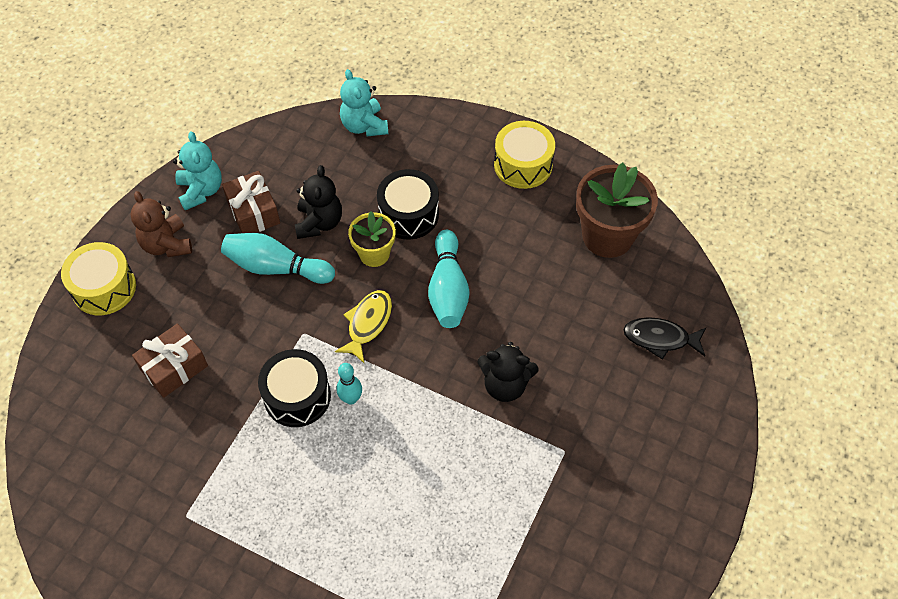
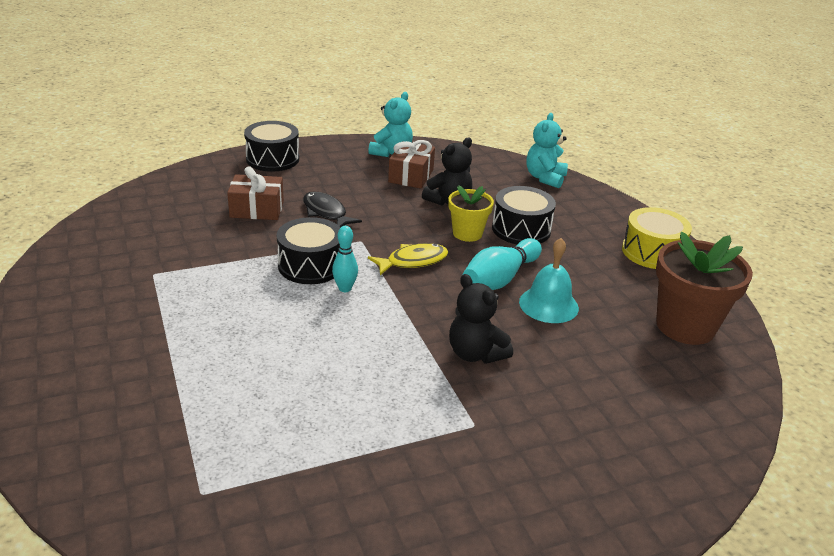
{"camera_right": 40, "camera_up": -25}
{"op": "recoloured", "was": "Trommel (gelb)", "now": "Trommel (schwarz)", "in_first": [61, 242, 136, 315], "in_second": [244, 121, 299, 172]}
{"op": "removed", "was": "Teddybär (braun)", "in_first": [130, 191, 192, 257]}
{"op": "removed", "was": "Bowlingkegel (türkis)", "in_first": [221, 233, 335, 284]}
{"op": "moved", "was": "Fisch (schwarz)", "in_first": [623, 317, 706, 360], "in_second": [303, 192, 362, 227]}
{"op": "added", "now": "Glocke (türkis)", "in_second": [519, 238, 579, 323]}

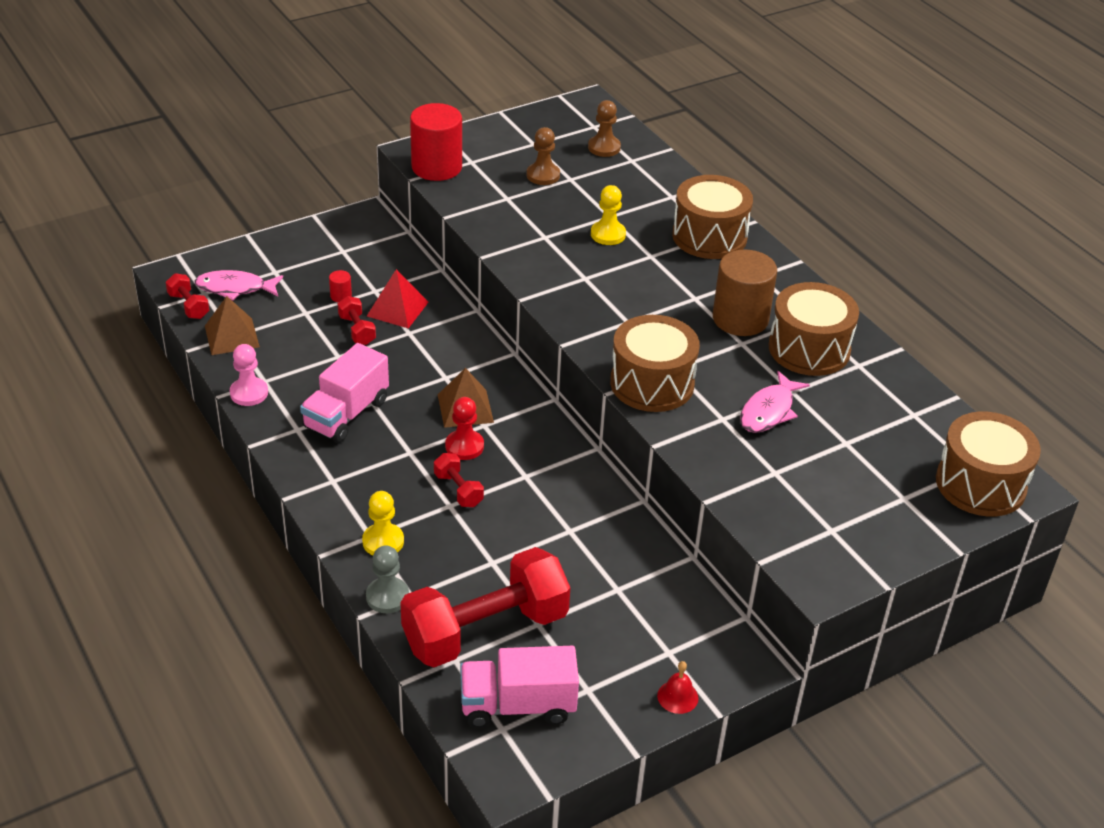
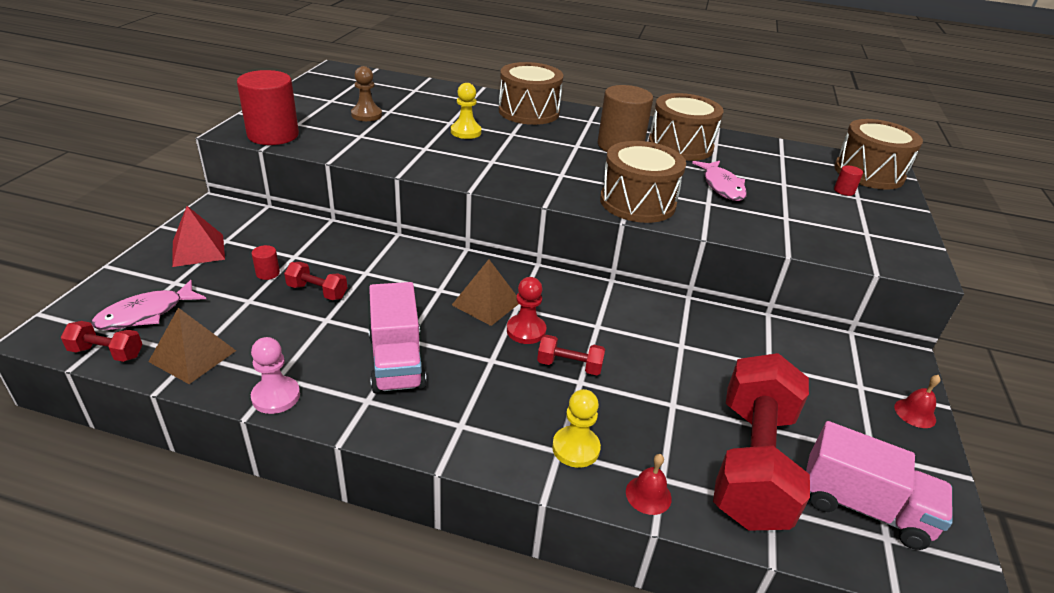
{"camera_right": -45, "camera_up": -5}
{"op": "replaced", "was": "Bauer (grau)", "now": "Glocke (rot)", "in_first": [366, 545, 409, 613], "in_second": [626, 454, 672, 515]}
{"op": "moved", "was": "Pyramide (rot)", "in_first": [367, 269, 428, 329], "in_second": [172, 206, 225, 267]}
{"op": "turned", "was": "Lastwagen (rosa)", "in_first": [460, 646, 579, 728], "in_second": [806, 421, 952, 550], "clockwise": -105}
{"op": "removed", "was": "Bauer (braun)", "in_first": [588, 100, 621, 157]}
{"op": "added", "now": "Vollzylinder (rot)", "in_second": [834, 165, 863, 196]}

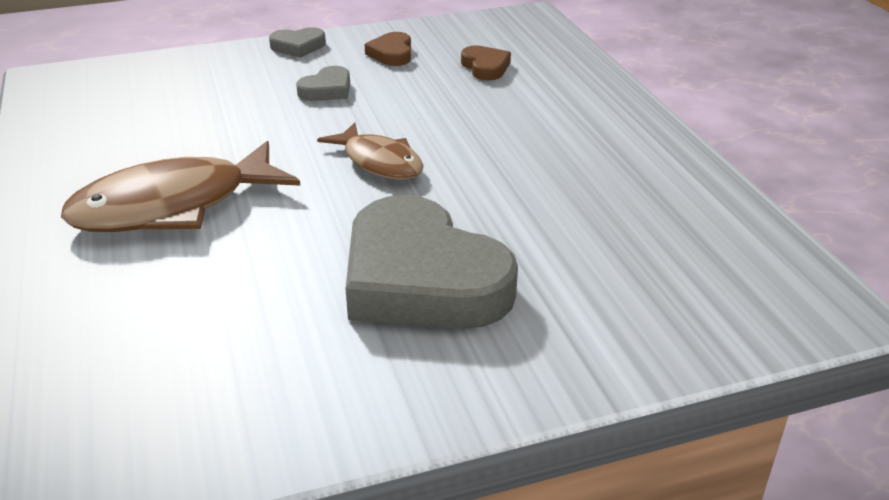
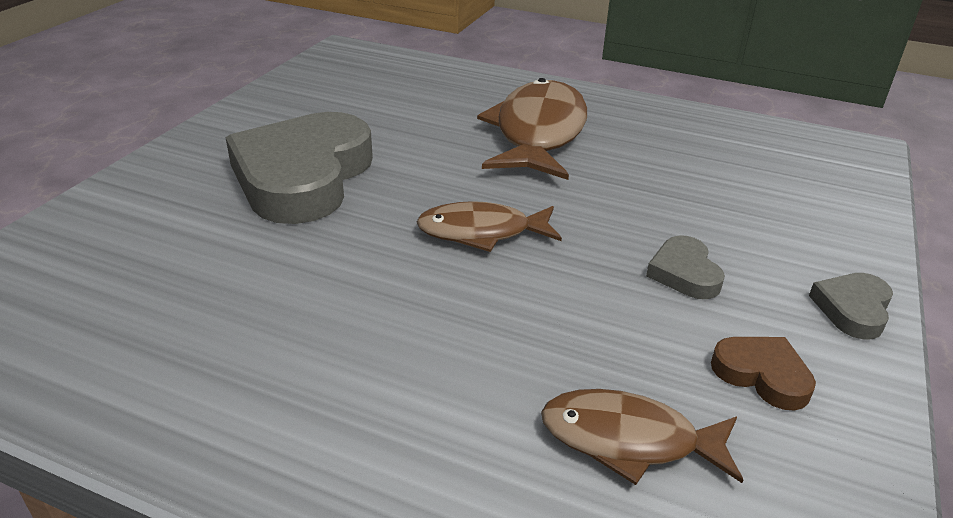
{"camera_right": 130, "camera_up": 0}
{"op": "turned", "was": "Herz (grau)", "in_first": [345, 195, 518, 329], "in_second": [226, 112, 373, 224], "clockwise": -75}
{"op": "replaced", "was": "Herz (braun)", "now": "Fisch (braun)", "in_first": [461, 45, 511, 81], "in_second": [541, 389, 743, 485]}

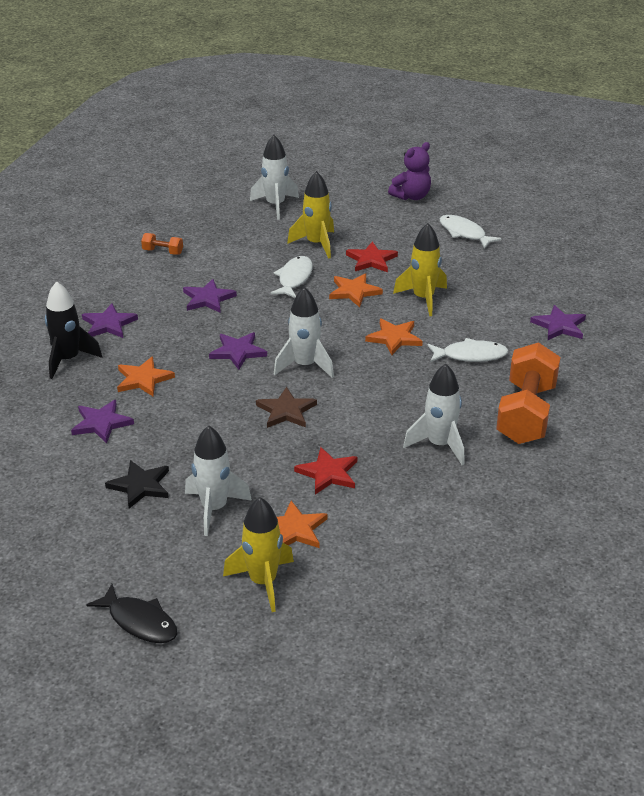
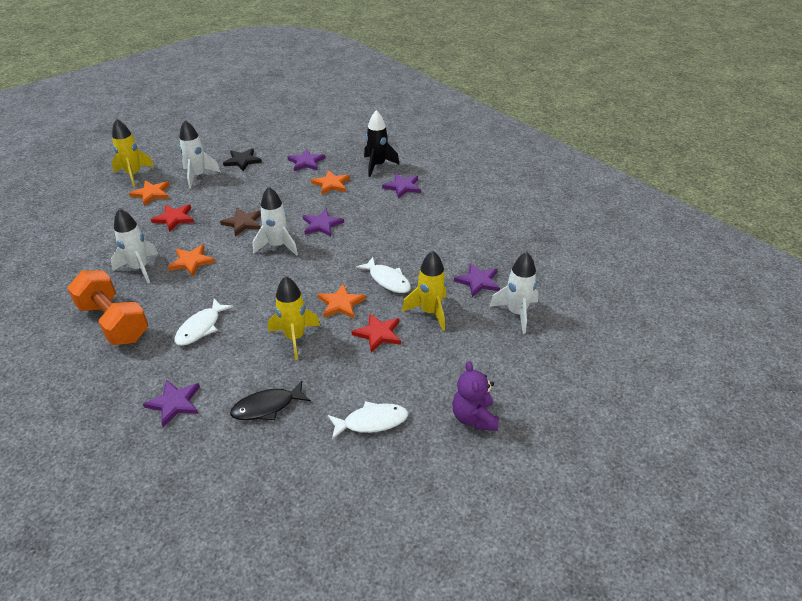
{"camera_right": 120, "camera_up": 5}
{"op": "moved", "was": "Fisch (schwarz)", "in_first": [87, 584, 178, 643], "in_second": [230, 381, 311, 420]}
{"op": "removed", "was": "Hantel (orange)", "in_first": [141, 233, 183, 255]}
{"op": "moved", "was": "Stern (lila)", "in_first": [183, 279, 237, 313], "in_second": [454, 263, 500, 297]}
{"op": "moved", "was": "Stern (orange)", "in_first": [365, 319, 423, 355], "in_second": [168, 244, 215, 276]}

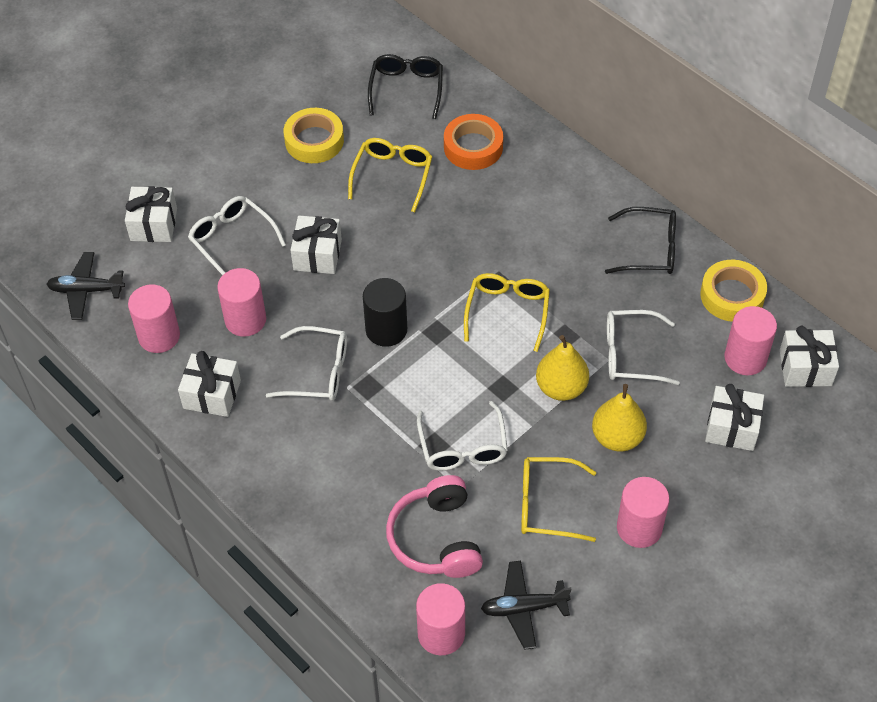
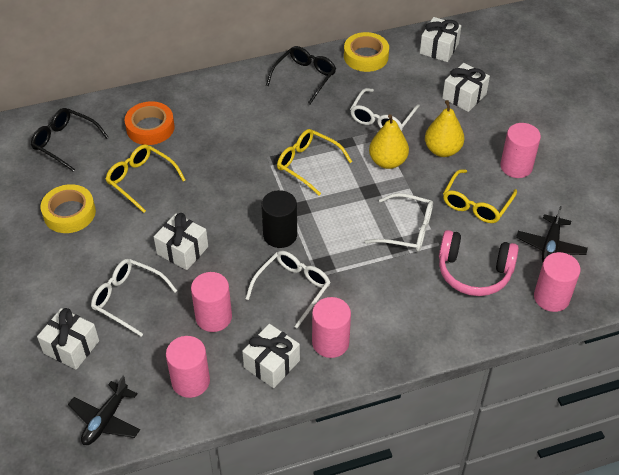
{"camera_right": -65, "camera_up": -5}
{"op": "turned", "was": "Brille (weiß)", "in_first": [188, 196, 286, 275], "in_second": [91, 259, 177, 337], "clockwise": 45}
{"op": "moved", "was": "Vollzylinder (rosa)", "in_first": [725, 306, 777, 375], "in_second": [312, 297, 351, 358]}

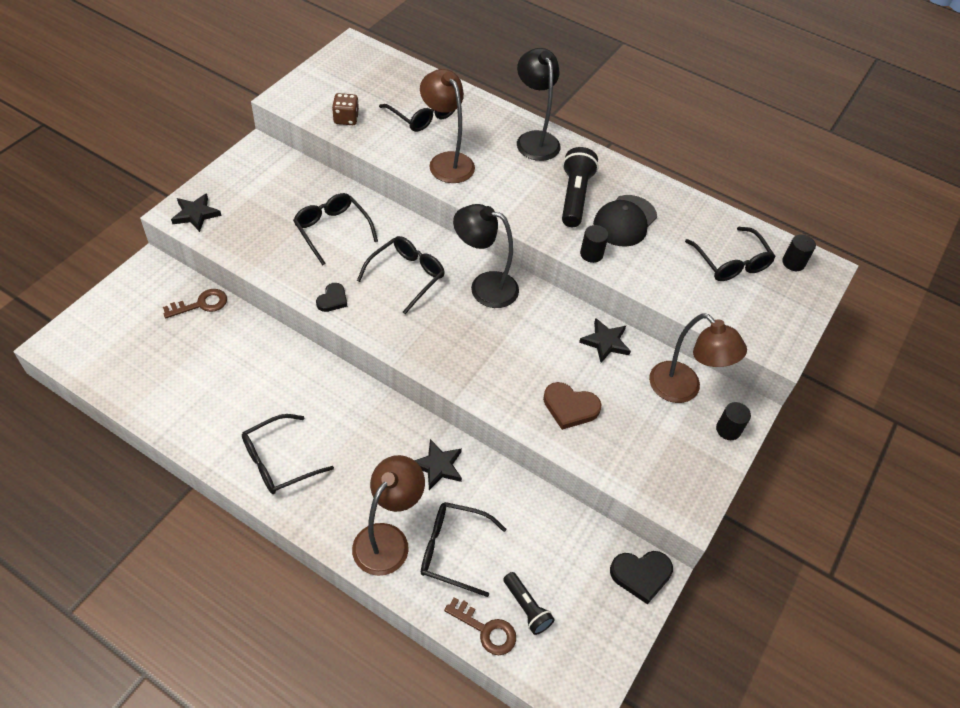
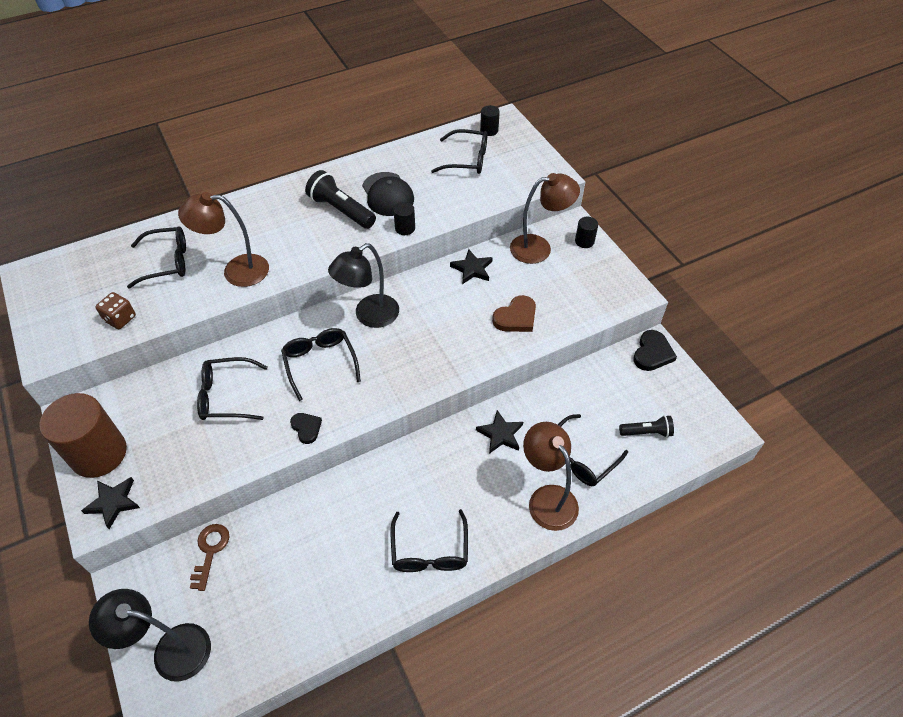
{"camera_right": -55, "camera_up": 0}
{"op": "removed", "was": "Schlüssel (braun)", "in_first": [444, 597, 516, 655]}
{"op": "moved", "was": "Lampe (schwarz)", "in_first": [517, 48, 560, 161], "in_second": [89, 589, 211, 682]}
{"op": "added", "now": "Vollzylinder (braun)", "in_second": [39, 393, 127, 478]}

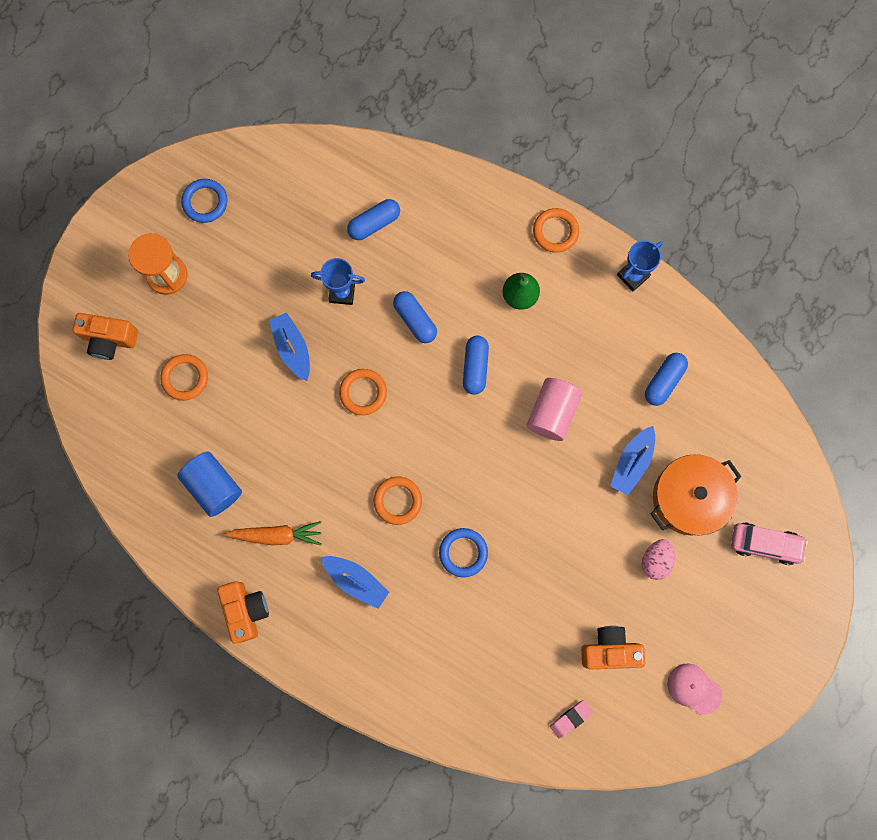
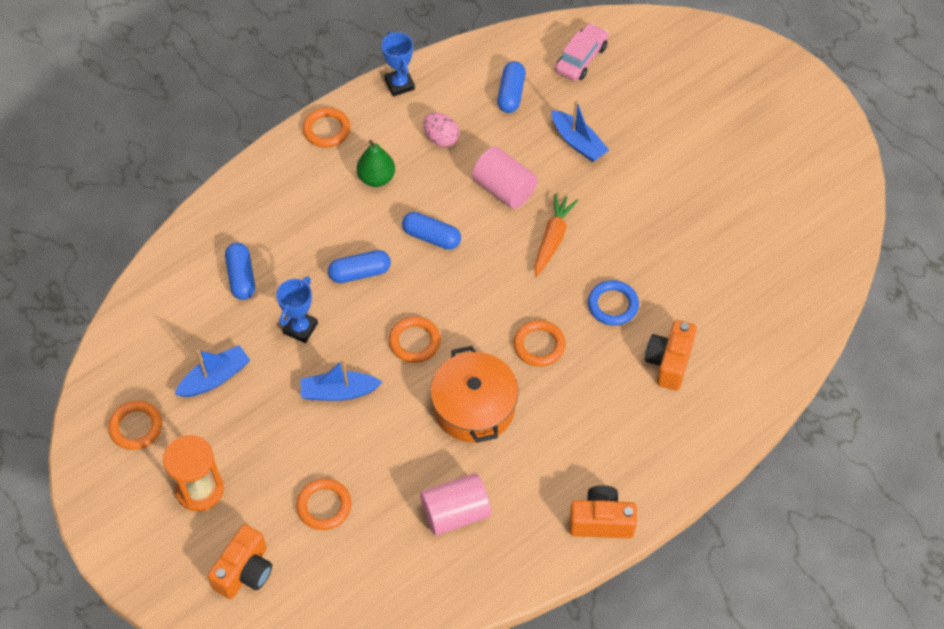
{"camera_right": -70, "camera_up": -20}
{"op": "recoloured", "was": "Vollzylinder (blau)", "now": "Vollzylinder (rosa)", "in_first": [177, 451, 242, 517], "in_second": [420, 473, 491, 535]}
{"op": "recoloured", "was": "Ring (blau)", "now": "Ring (orange)", "in_first": [181, 179, 228, 223], "in_second": [108, 401, 162, 450]}
{"op": "moved", "was": "Karotte (orange)", "in_first": [223, 521, 321, 545], "in_second": [535, 194, 578, 277]}
{"op": "moved", "was": "Boot (blau)", "in_first": [321, 556, 389, 609], "in_second": [175, 345, 250, 397]}
{"op": "removed", "was": "Radiergummi (rosa)", "in_first": [550, 700, 593, 739]}
{"op": "moved", "was": "Kamera (orange)", "in_first": [581, 626, 645, 669], "in_second": [645, 320, 697, 390]}
{"op": "moved", "was": "Ei (rosa)", "in_first": [642, 539, 675, 580], "in_second": [423, 112, 459, 147]}
{"op": "turned", "was": "Kapsel (blau)", "in_first": [645, 353, 688, 406], "in_second": [497, 61, 526, 113], "clockwise": 45}
{"op": "moved", "was": "Kochtopf (orange)", "in_first": [651, 454, 742, 535], "in_second": [430, 346, 518, 443]}
{"op": "removed", "was": "Kappe (rosa)", "in_first": [667, 664, 722, 715]}
{"op": "moved", "was": "Auto (rosa)", "in_first": [731, 522, 808, 565], "in_second": [555, 23, 609, 81]}

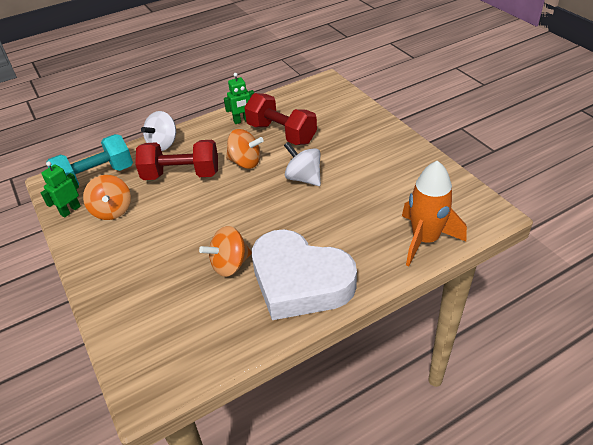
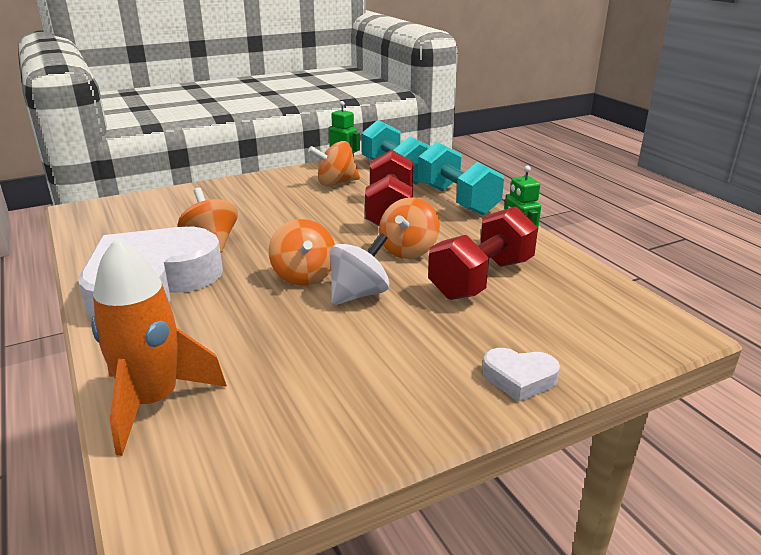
{"camera_right": 90, "camera_up": -15}
{"op": "replaced", "was": "Kreisel (weiß)", "now": "Hantel (türkis)", "in_first": [141, 111, 176, 151], "in_second": [418, 142, 504, 215]}
{"op": "added", "now": "Kreisel (orange)", "in_second": [269, 219, 335, 286]}
{"op": "added", "now": "Herz (weiß)", "in_second": [483, 348, 560, 402]}

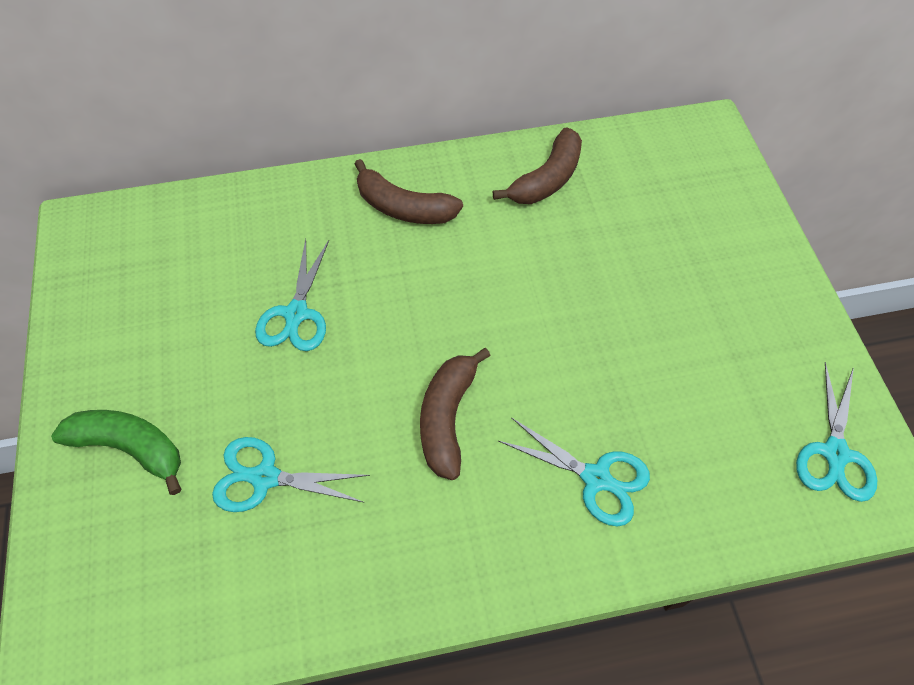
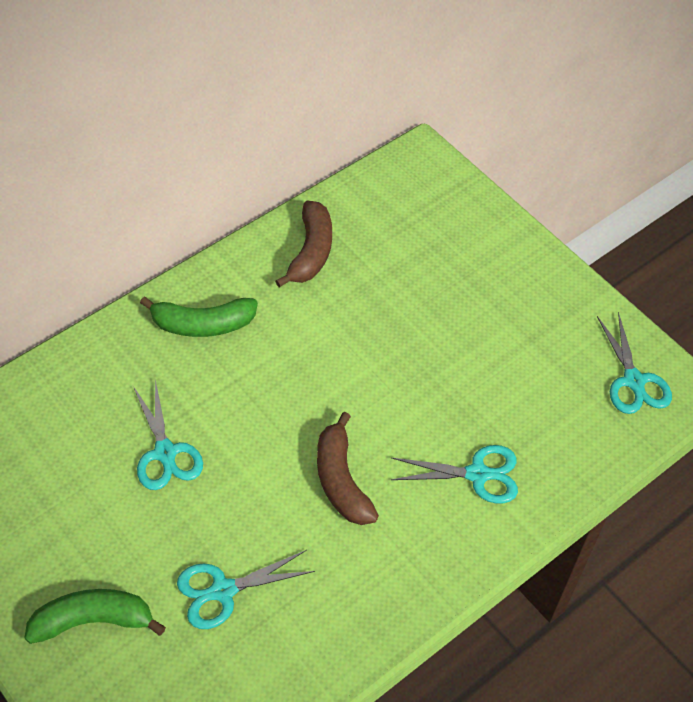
{"camera_right": -30, "camera_up": -5}
{"op": "recoloured", "was": "Banane (braun)", "now": "Banane (grün)", "in_first": [355, 159, 463, 224], "in_second": [140, 297, 258, 337]}

